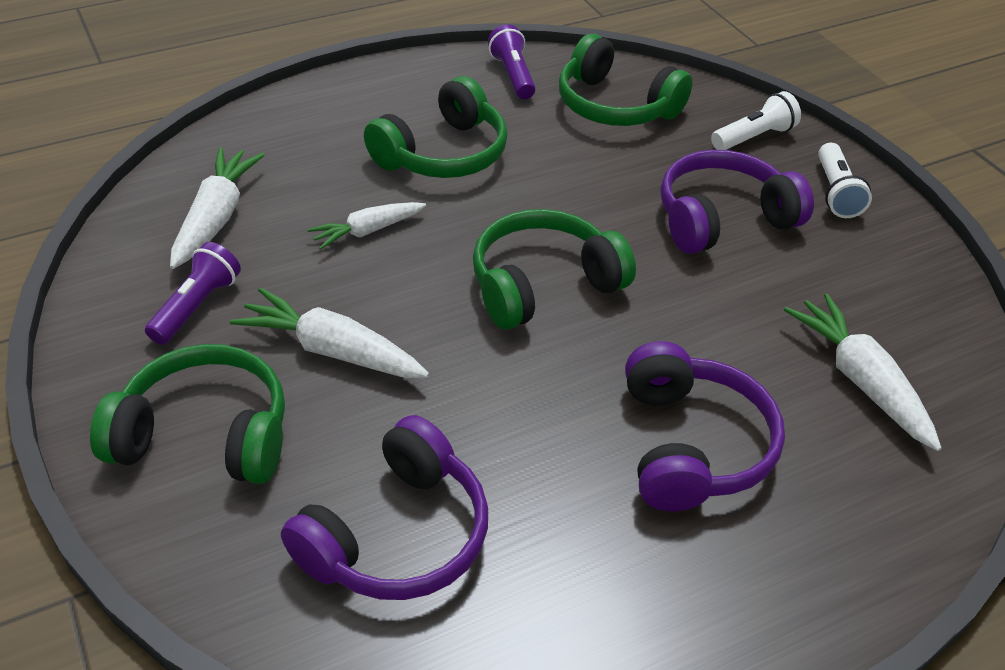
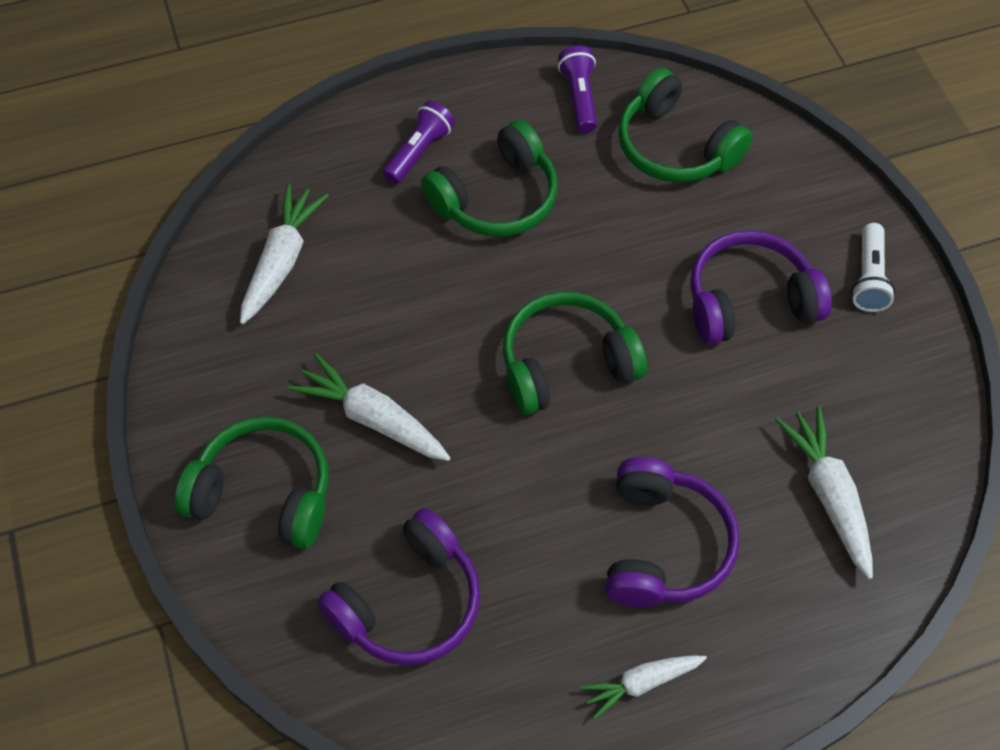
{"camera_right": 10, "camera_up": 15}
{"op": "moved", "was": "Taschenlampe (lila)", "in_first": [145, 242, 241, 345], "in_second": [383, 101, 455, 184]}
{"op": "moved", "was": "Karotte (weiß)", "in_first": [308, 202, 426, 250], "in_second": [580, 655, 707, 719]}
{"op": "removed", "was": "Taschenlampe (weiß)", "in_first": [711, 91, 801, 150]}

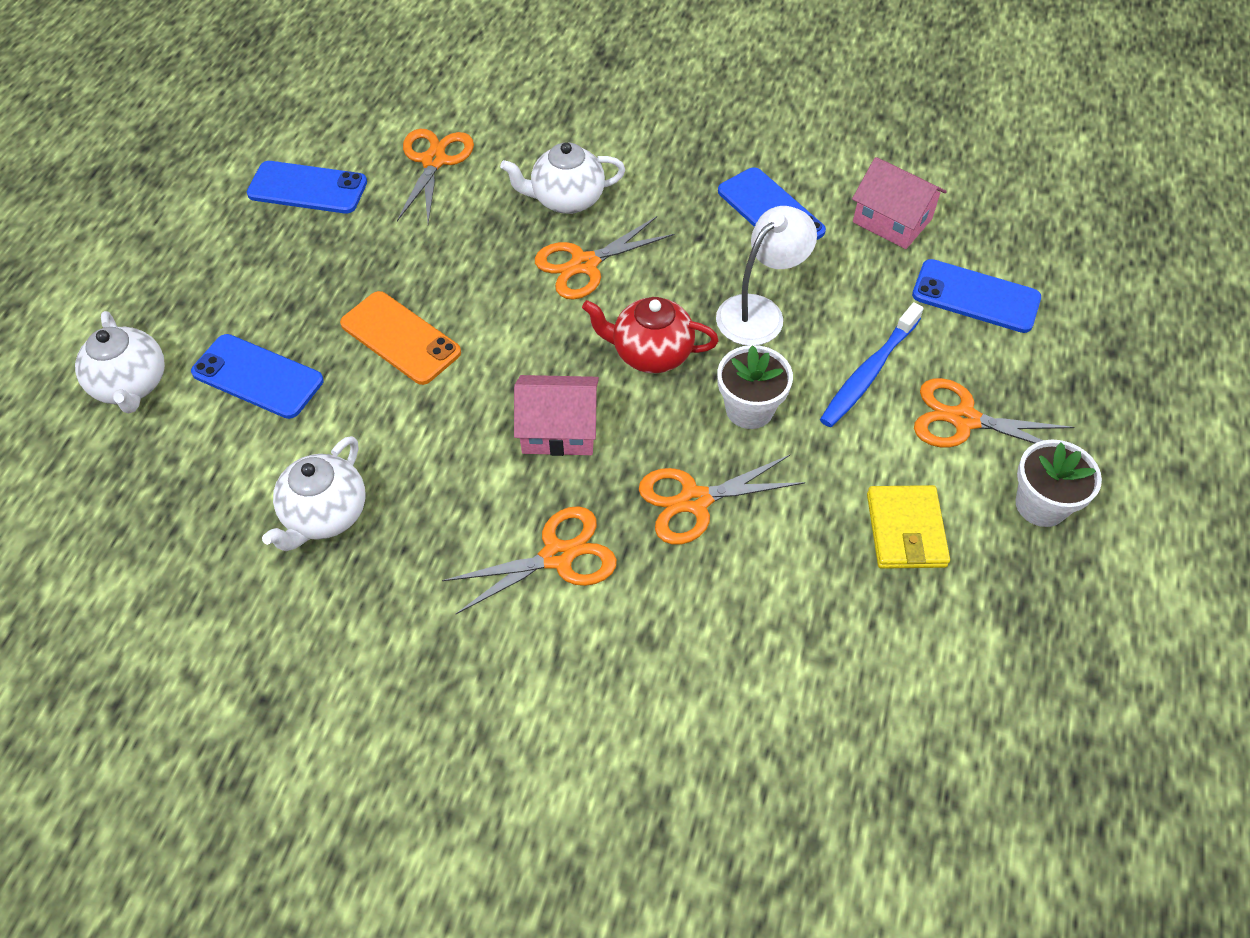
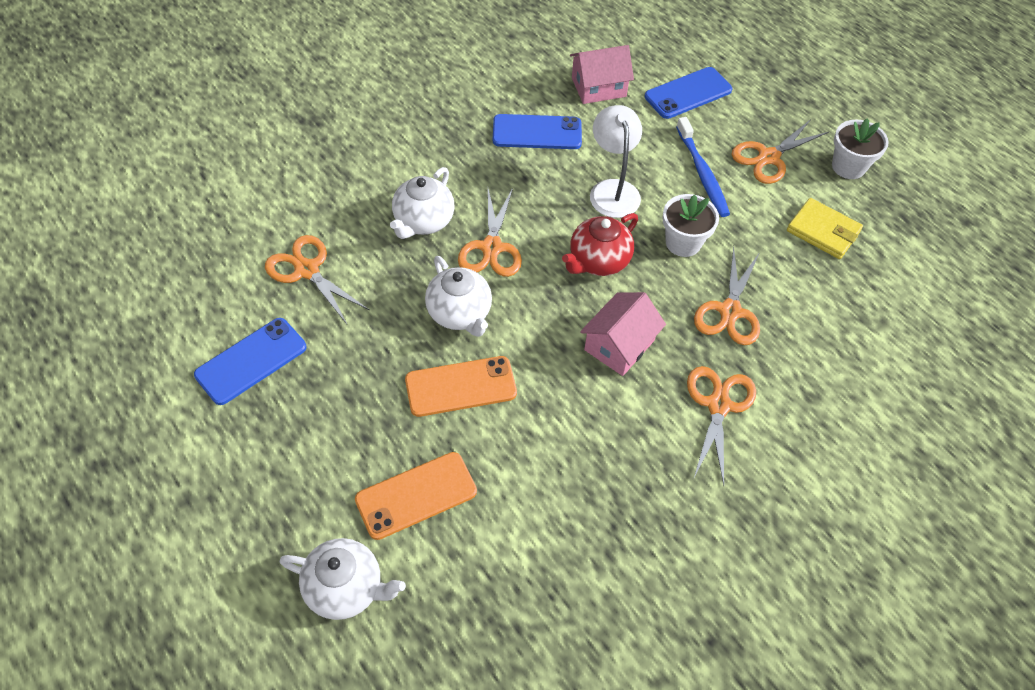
{"camera_right": -55, "camera_up": 0}
{"op": "recoloured", "was": "Handy (blau)", "now": "Handy (orange)", "in_first": [191, 334, 324, 419], "in_second": [355, 452, 477, 540]}
{"op": "moved", "was": "Teekanne (weiß)", "in_first": [262, 436, 365, 551], "in_second": [425, 256, 492, 337]}

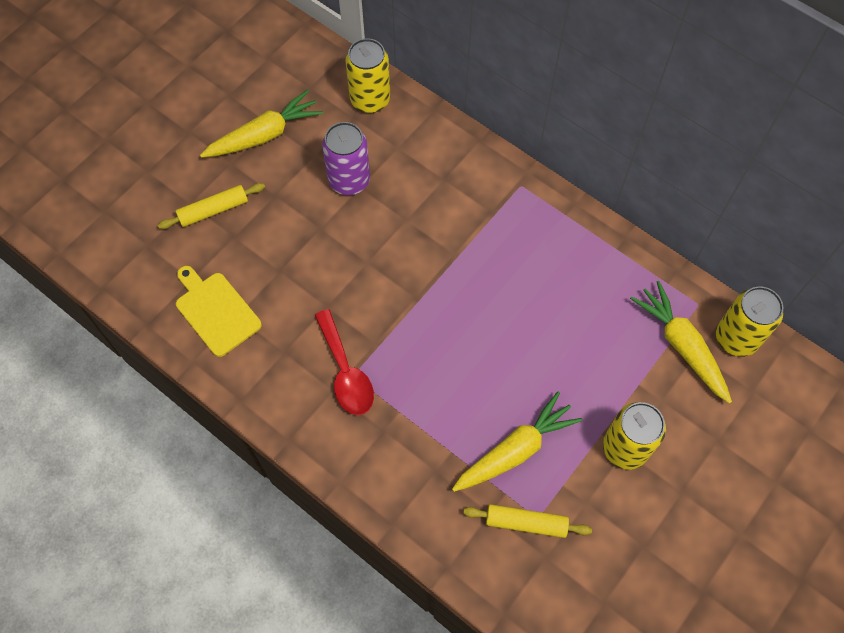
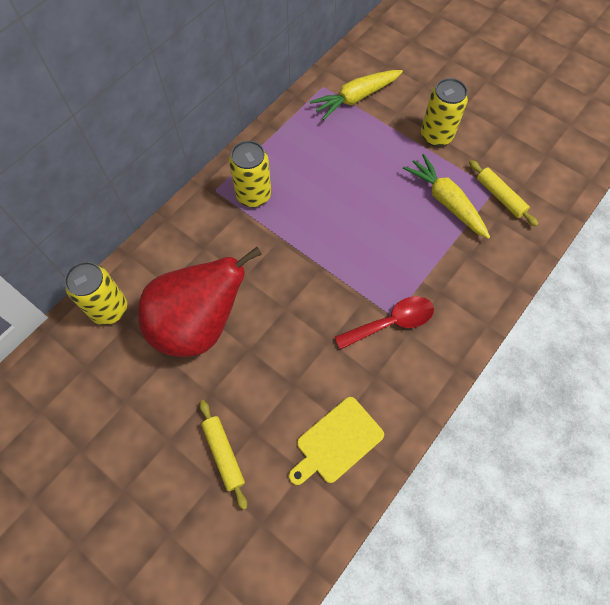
{"camera_right": -90, "camera_up": 0}
{"op": "removed", "was": "Karotte (gelb)", "in_first": [200, 90, 323, 158]}
{"op": "replaced", "was": "Dose (lila)", "now": "Birne (rot)", "in_first": [322, 122, 370, 195], "in_second": [138, 247, 262, 357]}
{"op": "turned", "was": "Nudelholz (gelb)", "in_first": [463, 504, 592, 538], "in_second": [469, 160, 538, 227], "clockwise": -45}
{"op": "moved", "was": "Dose (gelb)", "in_first": [716, 286, 783, 357], "in_second": [229, 140, 271, 207]}

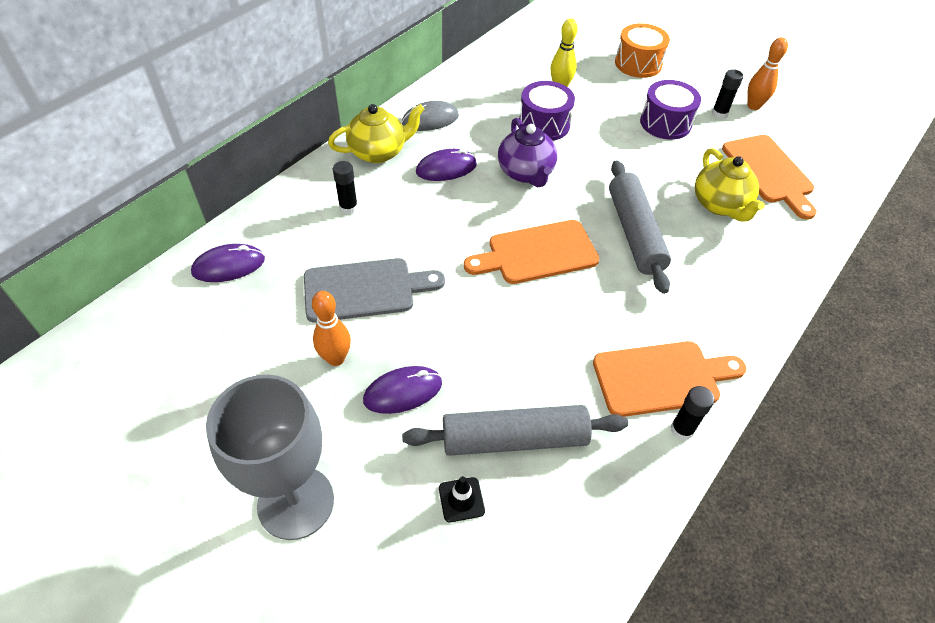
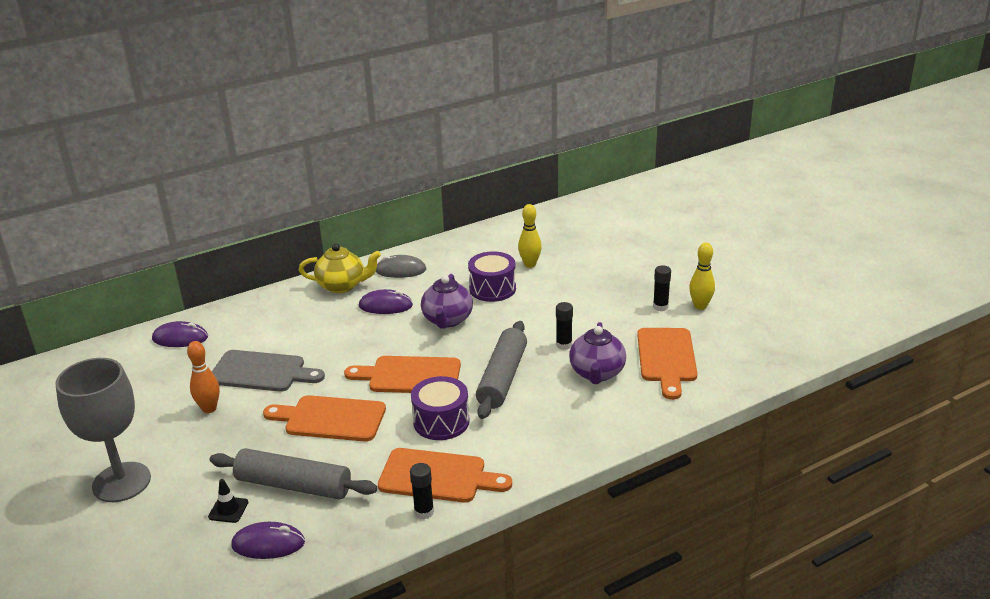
{"camera_right": 25, "camera_up": -20}
{"op": "moved", "was": "Klebestift (schwarz)", "in_first": [333, 161, 358, 215], "in_second": [556, 302, 573, 350]}
{"op": "moved", "was": "Computermaus (lila)", "in_first": [363, 366, 442, 414], "in_second": [231, 522, 305, 559]}
{"op": "removed", "was": "Trommel (orange)", "in_first": [615, 23, 670, 78]}
{"op": "moved", "was": "Trommel (lila)", "in_first": [640, 80, 701, 140], "in_second": [411, 376, 470, 440]}
{"op": "recoloured", "was": "Teekanne (gelb)", "now": "Teekanne (lila)", "in_first": [695, 148, 765, 222], "in_second": [569, 322, 626, 384]}
{"op": "recoloured", "was": "Bowlingkegel (orange)", "now": "Bowlingkegel (gelb)", "in_first": [747, 37, 788, 110], "in_second": [689, 243, 715, 310]}
{"op": "added", "now": "Schneidebrett (orange)", "in_second": [263, 395, 386, 442]}

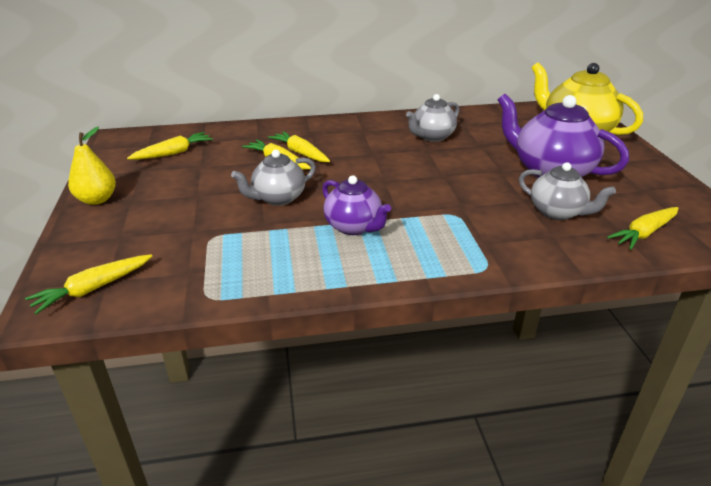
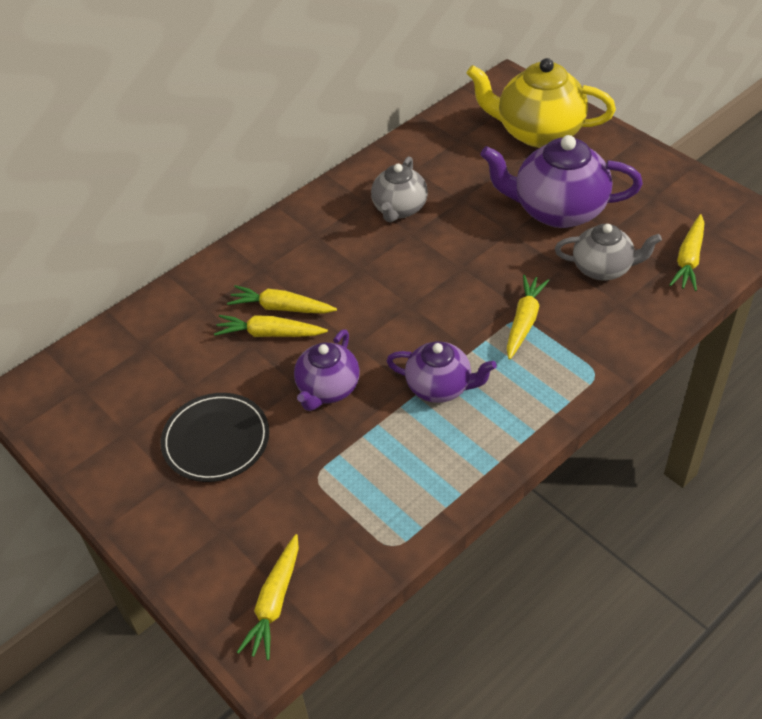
{"camera_right": -30, "camera_up": 15}
{"op": "removed", "was": "Birne (gelb)", "in_first": [68, 127, 116, 205]}
{"op": "moved", "was": "Karotte (gelb)", "in_first": [127, 132, 213, 160], "in_second": [507, 275, 549, 360]}
{"op": "recoloured", "was": "Teekanne (grau)", "now": "Teekanne (lila)", "in_first": [231, 150, 316, 206], "in_second": [294, 329, 360, 411]}
{"op": "added", "now": "Teller (schwarz)", "in_second": [161, 393, 269, 482]}

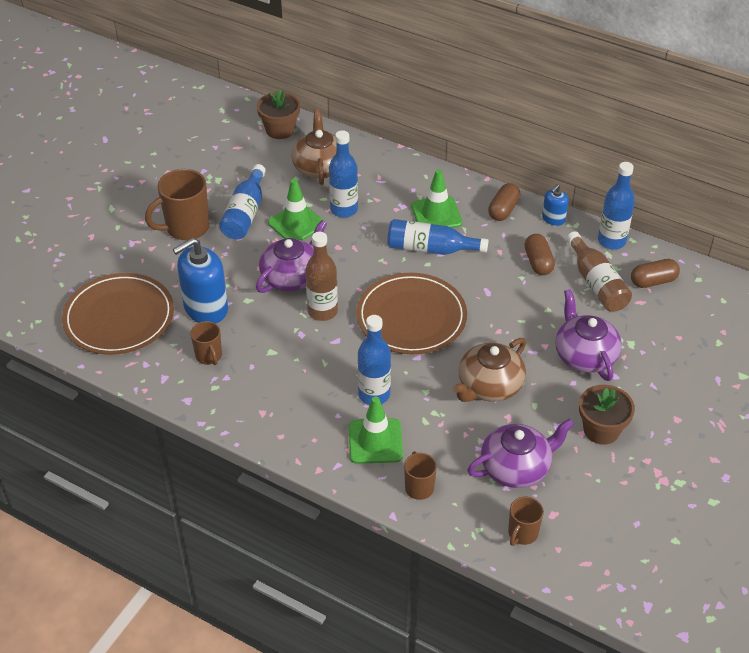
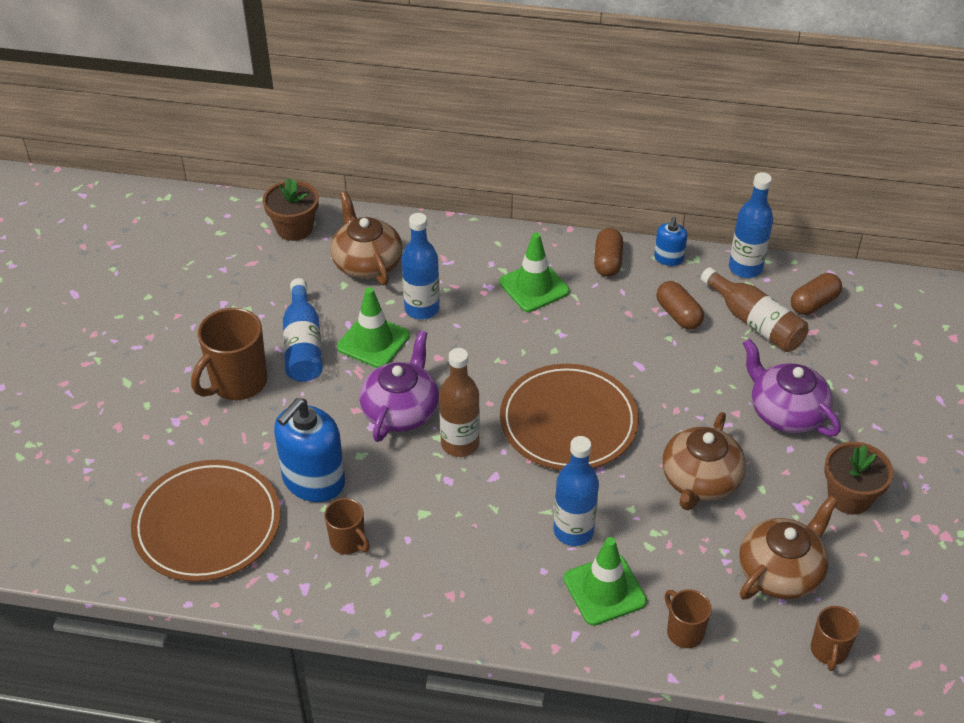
{"camera_right": -20, "camera_up": 0}
{"op": "removed", "was": "Flasche (blau)", "in_first": [387, 219, 489, 255]}
{"op": "recoloured", "was": "Teekanne (lila)", "now": "Teekanne (braun)", "in_first": [467, 418, 574, 488], "in_second": [739, 496, 838, 600]}

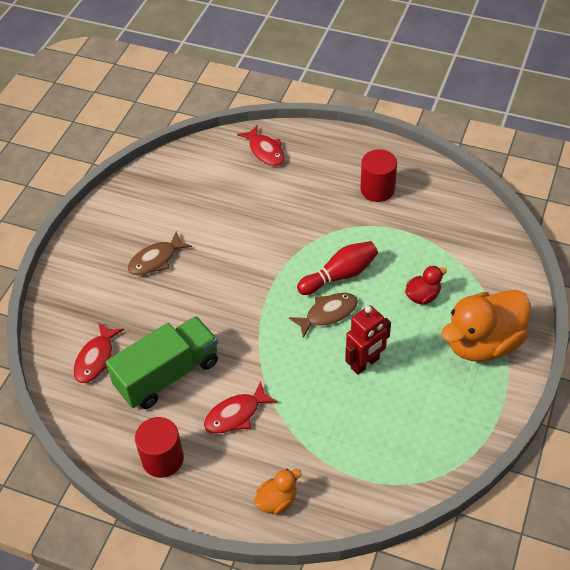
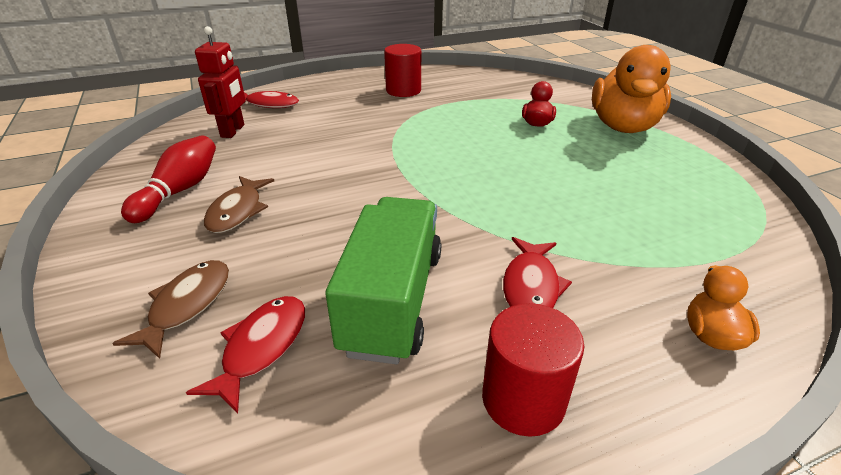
{"camera_right": -45, "camera_up": -15}
{"op": "turned", "was": "Fisch (rot)", "in_first": [73, 322, 124, 383], "in_second": [186, 296, 305, 414], "clockwise": -135}
{"op": "moved", "was": "Fisch (braun)", "in_first": [289, 293, 358, 338], "in_second": [112, 260, 229, 359]}
{"op": "moved", "was": "Bowlingkegel (rot)", "in_first": [297, 241, 378, 295], "in_second": [121, 135, 216, 223]}
{"op": "moved", "was": "Roboter (rot)", "in_first": [345, 305, 391, 375], "in_second": [195, 26, 246, 138]}

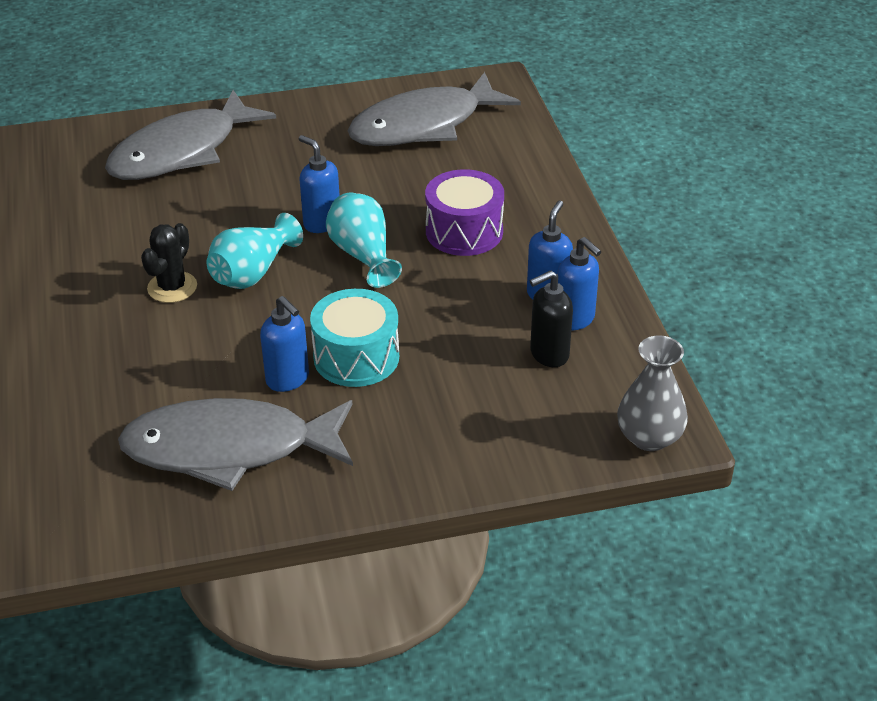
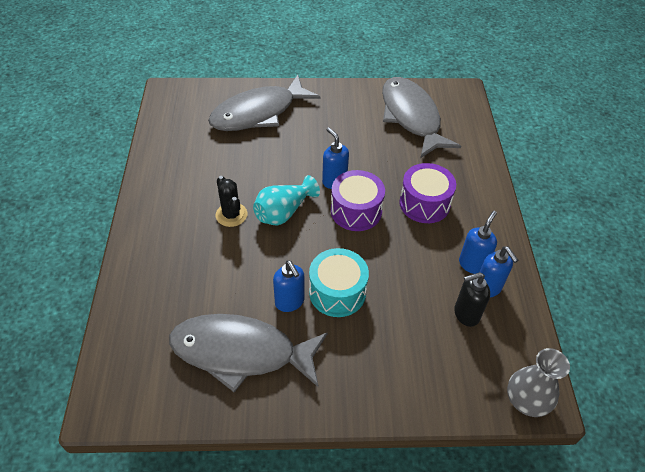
{"camera_right": 10, "camera_up": 10}
{"op": "turned", "was": "Kaktus (schwarz)", "in_first": [141, 223, 197, 303], "in_second": [216, 176, 247, 227], "clockwise": -60}
{"op": "replaced", "was": "Vase (türkis)", "now": "Trommel (lila)", "in_first": [326, 192, 402, 288], "in_second": [331, 170, 385, 231]}
{"op": "turned", "was": "Fisch (grau)", "in_first": [347, 72, 521, 146], "in_second": [382, 77, 461, 158], "clockwise": 90}

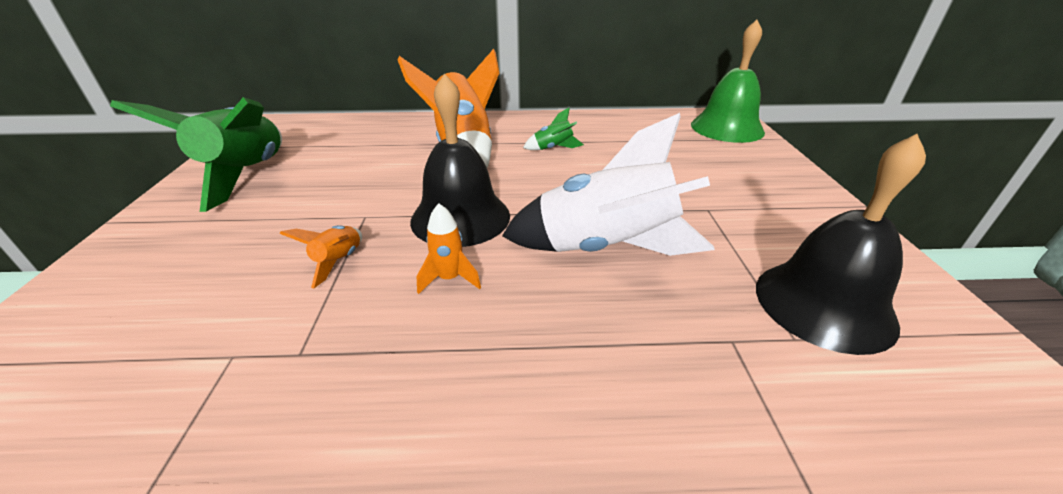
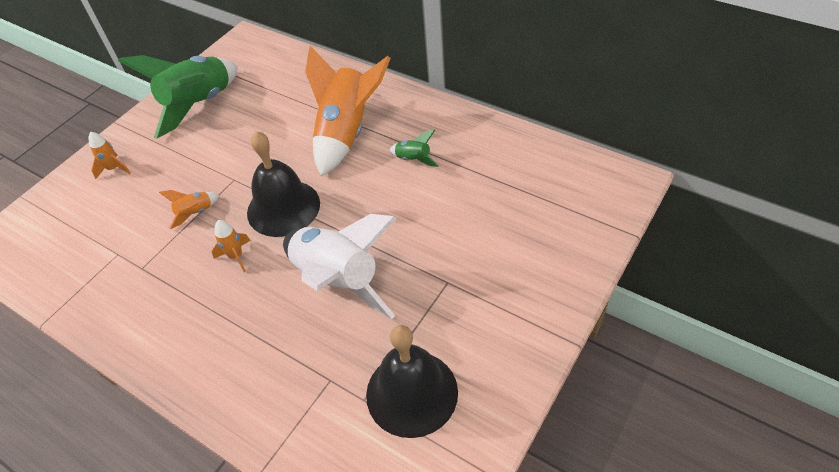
{"camera_right": 40, "camera_up": 15}
{"op": "removed", "was": "Glocke (grün)", "in_first": [691, 20, 765, 143]}
{"op": "added", "now": "Rakete (orange)", "in_second": [89, 132, 131, 179]}

